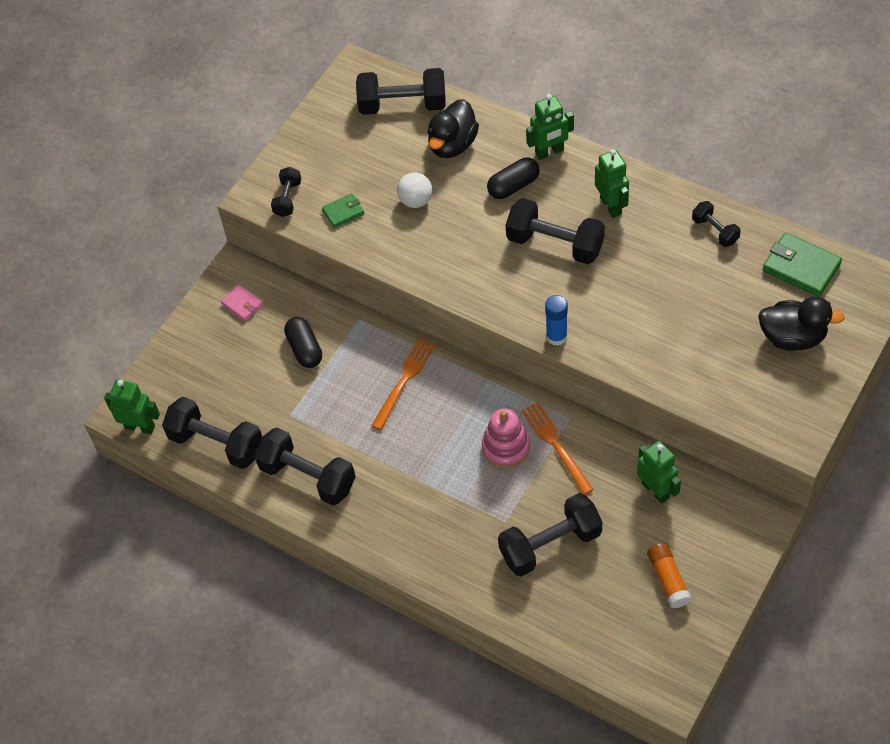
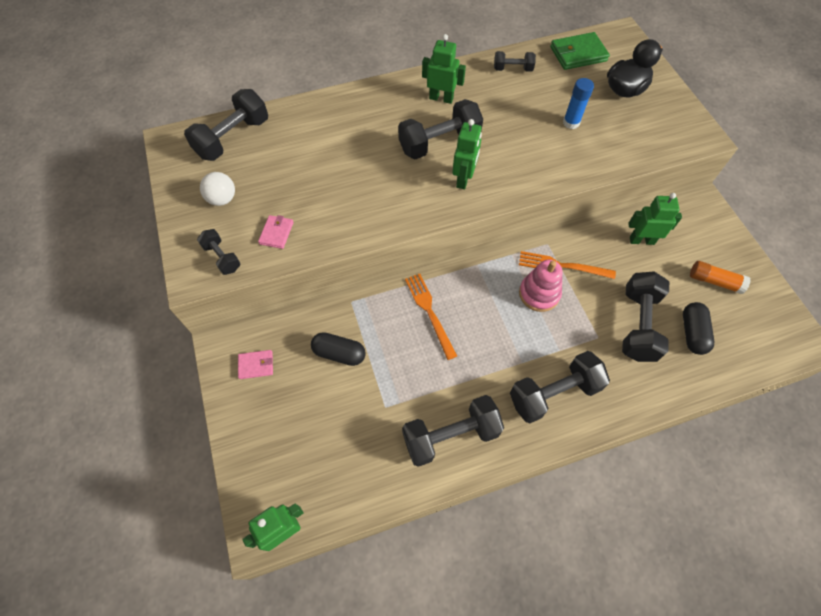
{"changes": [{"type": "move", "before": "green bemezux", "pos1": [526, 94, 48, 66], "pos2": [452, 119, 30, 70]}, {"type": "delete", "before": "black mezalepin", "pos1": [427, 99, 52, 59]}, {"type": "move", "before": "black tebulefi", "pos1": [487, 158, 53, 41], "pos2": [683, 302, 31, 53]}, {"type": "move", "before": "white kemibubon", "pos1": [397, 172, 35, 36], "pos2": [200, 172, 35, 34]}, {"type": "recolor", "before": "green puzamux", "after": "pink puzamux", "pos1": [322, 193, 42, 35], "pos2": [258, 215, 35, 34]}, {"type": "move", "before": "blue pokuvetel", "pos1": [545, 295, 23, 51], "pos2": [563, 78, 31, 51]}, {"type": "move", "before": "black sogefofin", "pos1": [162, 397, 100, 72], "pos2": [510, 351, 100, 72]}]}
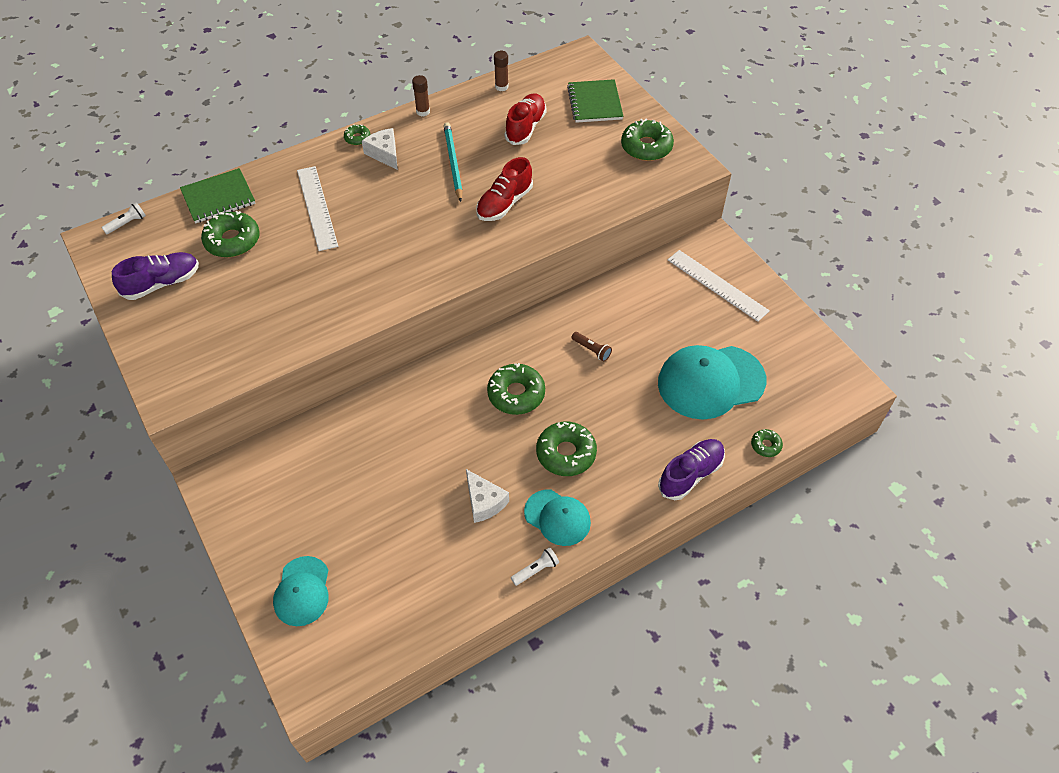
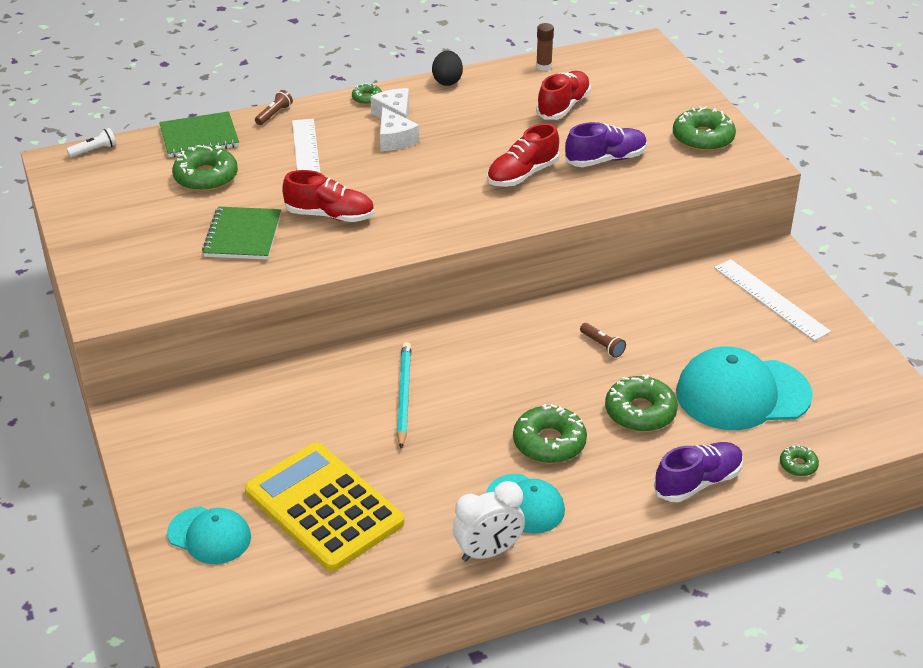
{"changes": [{"type": "replace", "before": "brown pokuvetel", "after": "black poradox", "pos1": [412, 75, 18, 41], "pos2": [432, 50, 31, 36]}, {"type": "move", "before": "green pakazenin", "pos1": [567, 79, 57, 44], "pos2": [202, 207, 79, 53]}, {"type": "move", "before": "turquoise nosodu", "pos1": [444, 122, 19, 80], "pos2": [397, 342, 14, 107]}, {"type": "move", "before": "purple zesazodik", "pos1": [112, 252, 87, 48], "pos2": [565, 122, 82, 45]}, {"type": "move", "before": "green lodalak", "pos1": [487, 363, 58, 52], "pos2": [605, 374, 73, 58]}, {"type": "move", "before": "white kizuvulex", "pos1": [466, 469, 43, 54], "pos2": [380, 107, 39, 44]}, {"type": "replace", "before": "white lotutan", "after": "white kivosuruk", "pos1": [511, 547, 48, 39], "pos2": [453, 481, 72, 81]}, {"type": "rotate", "before": "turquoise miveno", "pos1": [273, 556, 56, 70], "pos2": [167, 507, 84, 57], "turn": -75}, {"type": "insert", "after": "brown lotutan", "pos2": [255, 90, 38, 35]}, {"type": "insert", "after": "red zesazodik", "pos2": [282, 170, 92, 52]}, {"type": "insert", "after": "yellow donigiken", "pos2": [245, 443, 159, 128]}]}
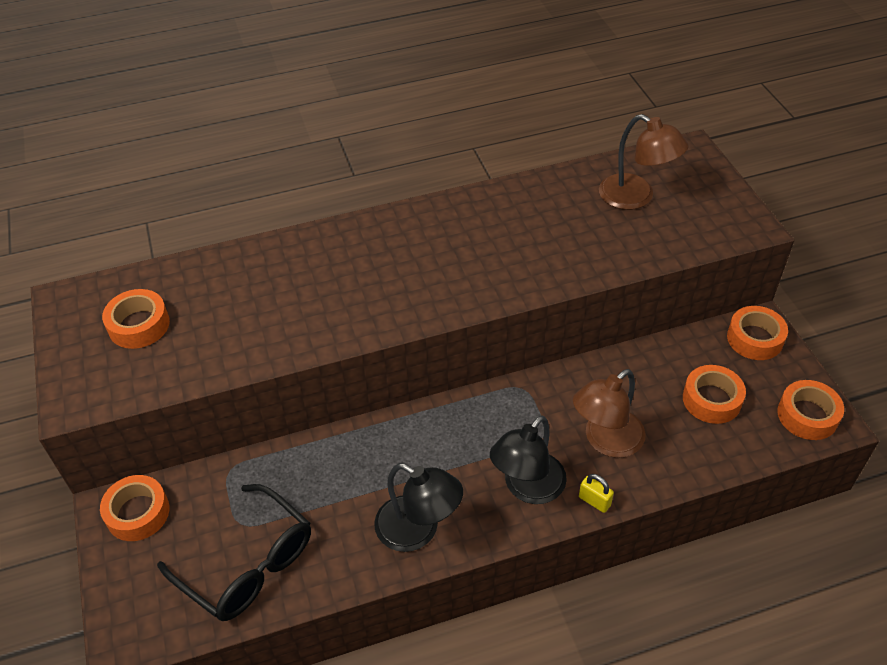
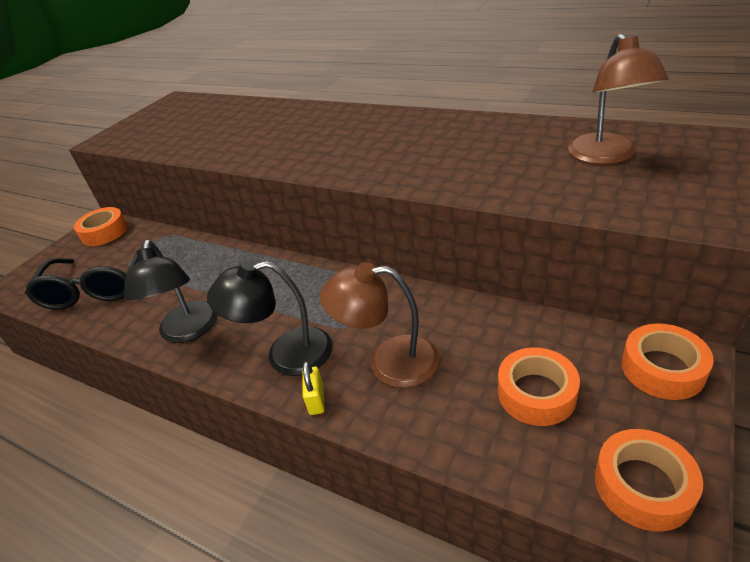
{"changes": [{"type": "delete", "before": "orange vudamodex", "pos1": [102, 289, 68, 60]}]}
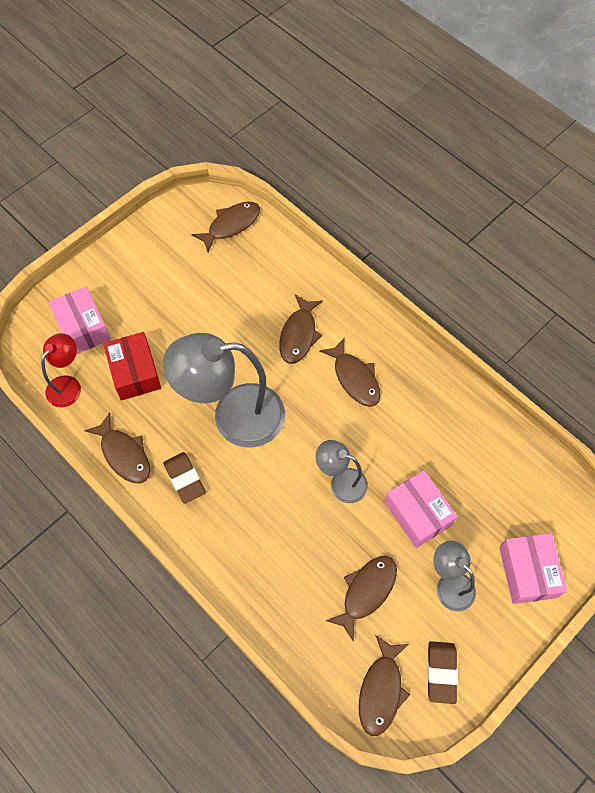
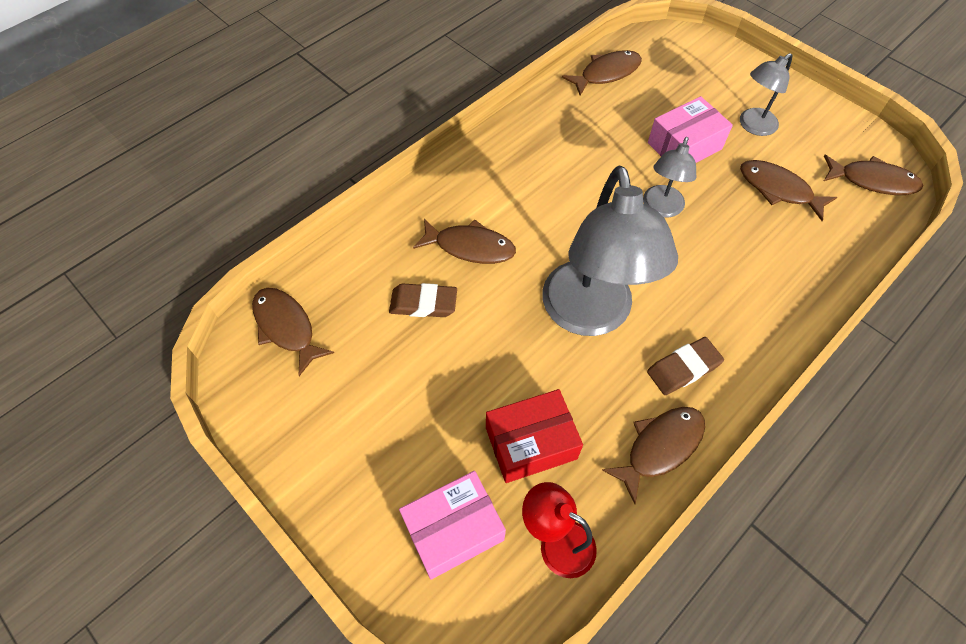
{"changes": [{"type": "move", "before": "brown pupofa", "pos1": [319, 337, 62, 70], "pos2": [562, 50, 80, 46]}, {"type": "delete", "before": "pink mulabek", "pos1": [499, 533, 68, 71]}, {"type": "move", "before": "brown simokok", "pos1": [427, 641, 31, 63], "pos2": [389, 283, 68, 34]}]}
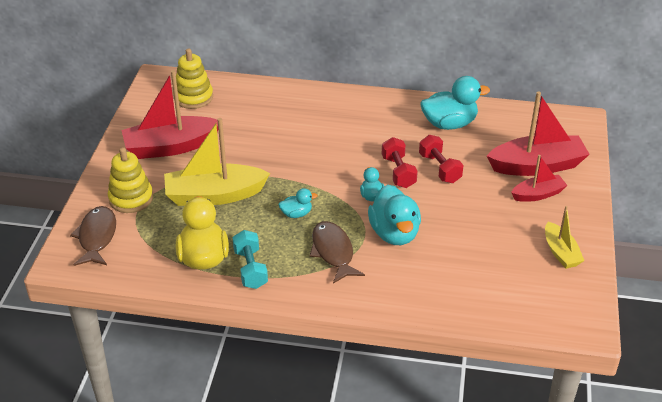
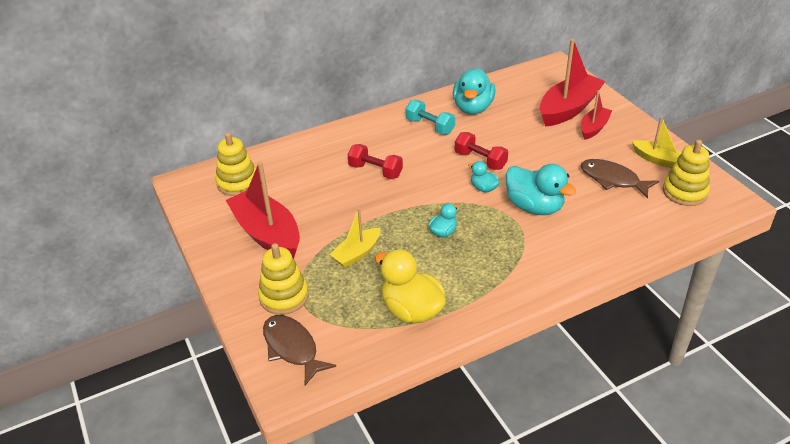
{"changes": [{"type": "rotate", "before": "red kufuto", "pos1": [121, 70, 97, 89], "pos2": [226, 162, 74, 97], "turn": 105}, {"type": "rotate", "before": "turquoise mezalepin", "pos1": [420, 76, 70, 54], "pos2": [453, 68, 42, 46], "turn": 150}, {"type": "resize", "before": "yellow kufuto", "pos1": [164, 118, 106, 88], "pos2": [329, 208, 51, 60], "scale": 0.56}, {"type": "move", "before": "red sogefofin", "pos1": [419, 135, 45, 48], "pos2": [348, 144, 55, 35]}, {"type": "move", "before": "brown pupofa", "pos1": [310, 221, 55, 63], "pos2": [581, 159, 78, 40]}, {"type": "move", "before": "turquoise sogefofin", "pos1": [232, 230, 36, 59], "pos2": [405, 100, 50, 35]}, {"type": "insert", "after": "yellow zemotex", "pos2": [663, 140, 47, 66]}]}
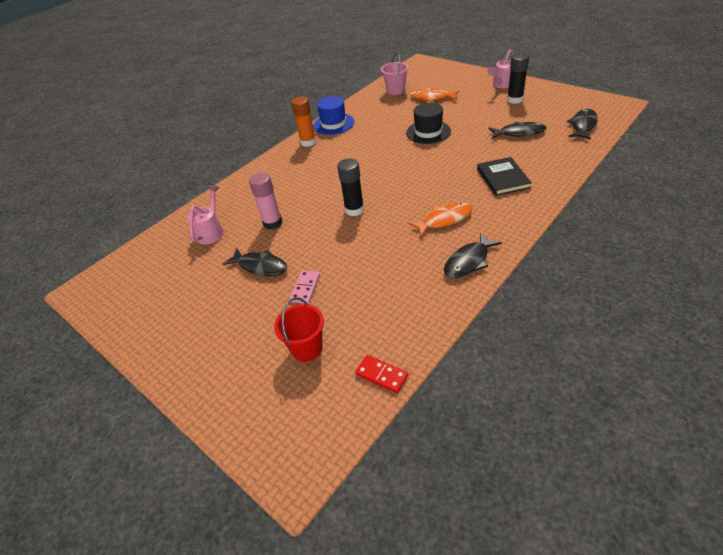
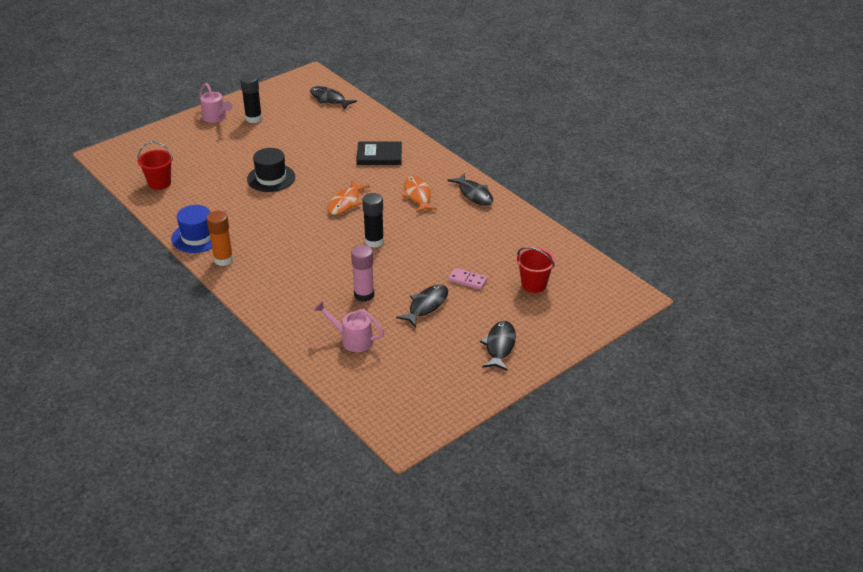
{"changes": [{"type": "recolor", "before": "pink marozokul", "after": "red marozokul", "pos1": [381, 52, 28, 43], "pos2": [137, 141, 36, 49]}, {"type": "move", "before": "orange pupofa", "pos1": [410, 88, 49, 14], "pos2": [327, 180, 43, 35]}, {"type": "move", "before": "black pupofa", "pos1": [488, 122, 59, 17], "pos2": [480, 321, 36, 50]}, {"type": "delete", "before": "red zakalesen", "pos1": [355, 355, 53, 38]}]}
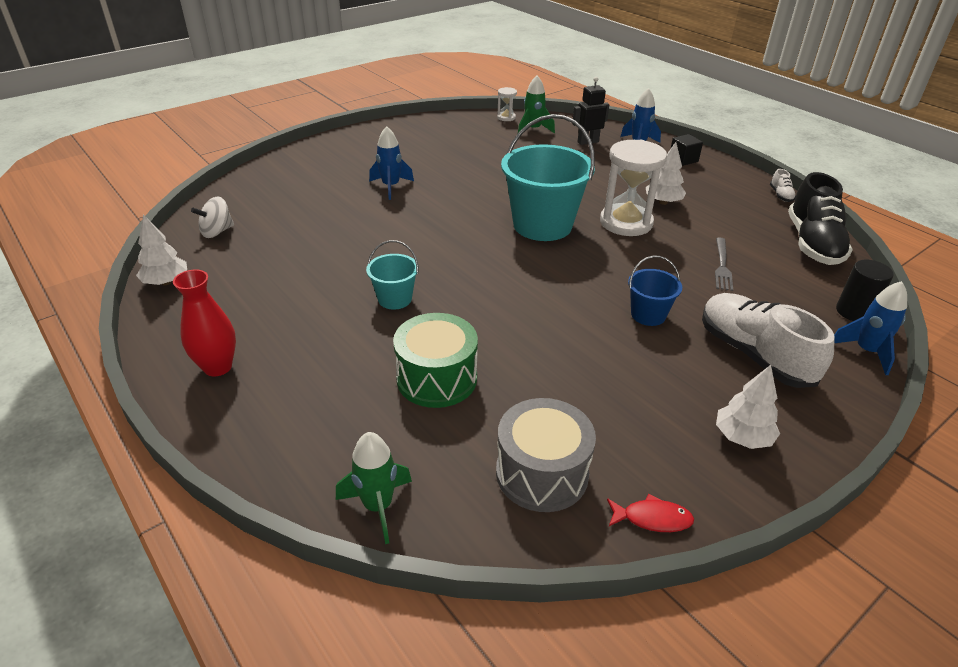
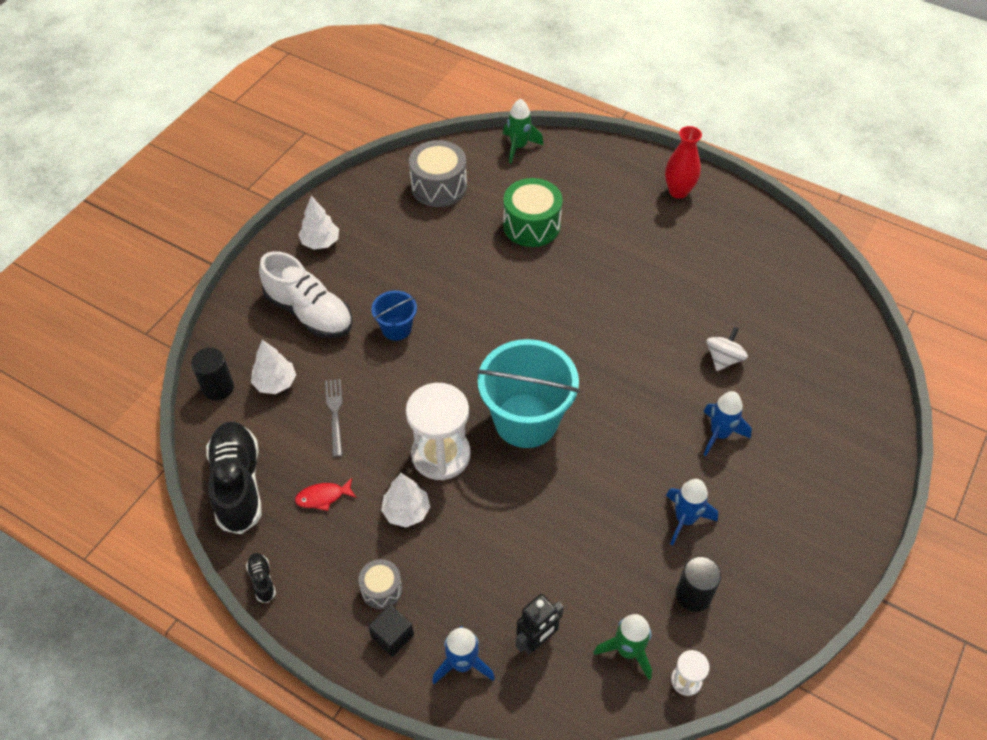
{"changes": [{"type": "recolor", "before": "white zesazodik", "after": "black zesazodik", "pos1": [770, 169, 26, 33], "pos2": [246, 553, 30, 50]}, {"type": "move", "before": "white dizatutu", "pos1": [191, 197, 43, 41], "pos2": [707, 327, 41, 44]}, {"type": "move", "before": "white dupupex", "pos1": [136, 214, 51, 71], "pos2": [251, 340, 45, 54]}, {"type": "delete", "before": "turquoise marozokul", "pos1": [366, 240, 53, 70]}, {"type": "move", "before": "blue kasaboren", "pos1": [834, 281, 73, 94], "pos2": [666, 479, 52, 66]}, {"type": "move", "before": "red pupofa", "pos1": [607, 494, 87, 38], "pos2": [295, 478, 62, 33]}, {"type": "insert", "after": "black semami", "pos2": [676, 556, 45, 56]}, {"type": "insert", "after": "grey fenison", "pos2": [358, 559, 44, 50]}]}
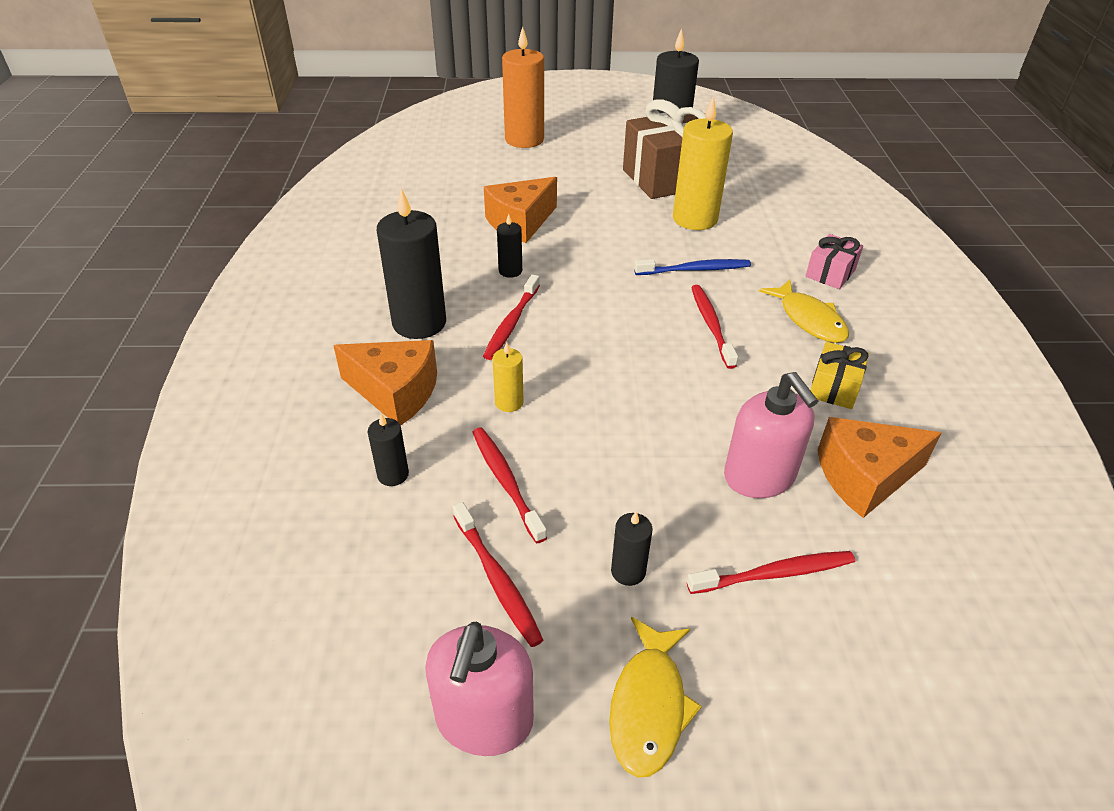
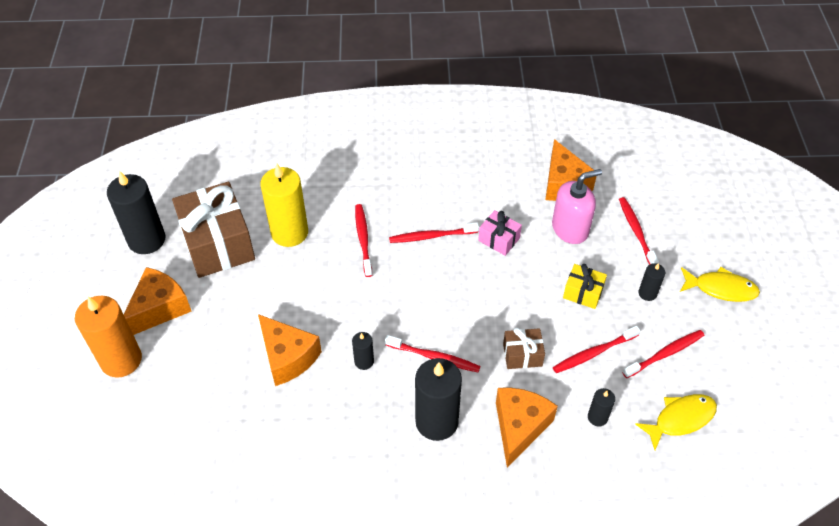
{"changes": [{"type": "move", "before": "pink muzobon", "pos1": [805, 234, 58, 55], "pos2": [478, 210, 44, 46]}, {"type": "recolor", "before": "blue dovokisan", "after": "red dovokisan", "pos1": [634, 259, 117, 16], "pos2": [355, 204, 17, 73]}, {"type": "move", "before": "yellow pupofa", "pos1": [759, 280, 90, 63], "pos2": [635, 394, 82, 56]}, {"type": "replace", "before": "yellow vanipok", "after": "brown muzobon", "pos1": [492, 342, 32, 70], "pos2": [503, 327, 42, 42]}, {"type": "move", "before": "yellow muzobon", "pos1": [810, 342, 59, 67], "pos2": [563, 264, 44, 45]}, {"type": "delete", "before": "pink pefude", "pos1": [425, 622, 109, 134]}, {"type": "insert", "after": "orange kizuvulex", "pos2": [123, 267, 69, 68]}]}
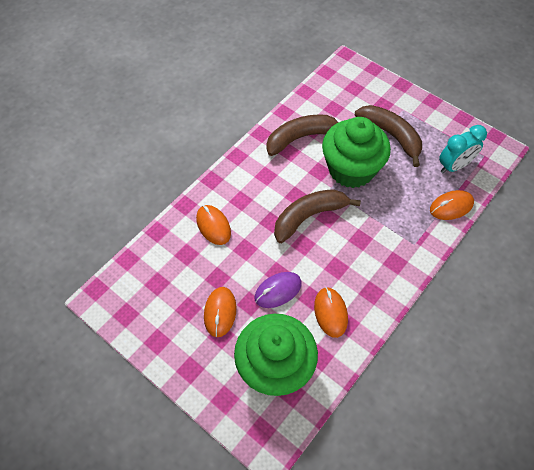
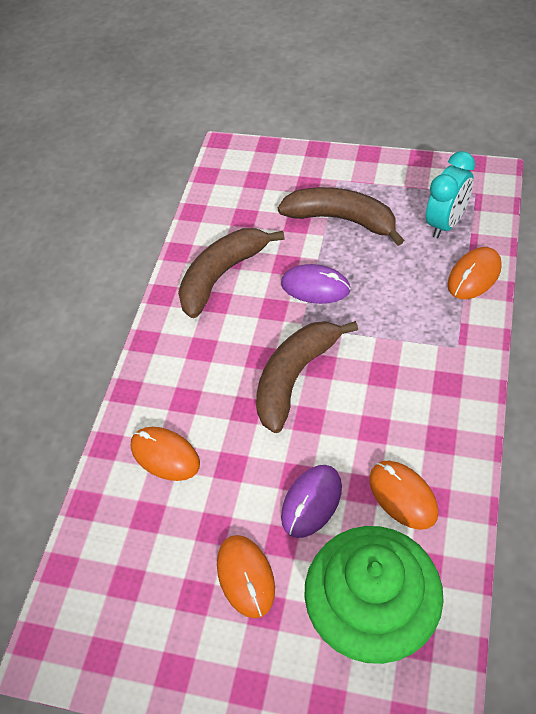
{"changes": [{"type": "replace", "before": "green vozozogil", "after": "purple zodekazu", "pos1": [322, 117, 69, 71], "pos2": [281, 264, 70, 40]}]}
